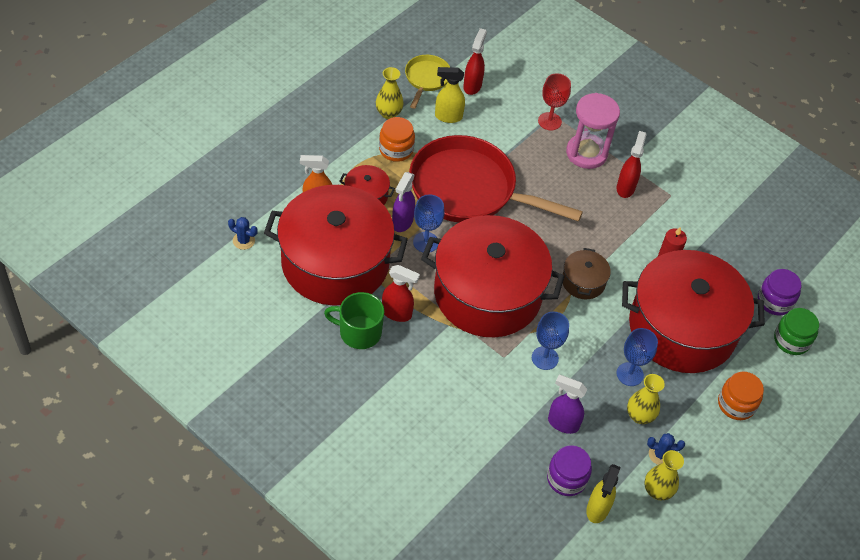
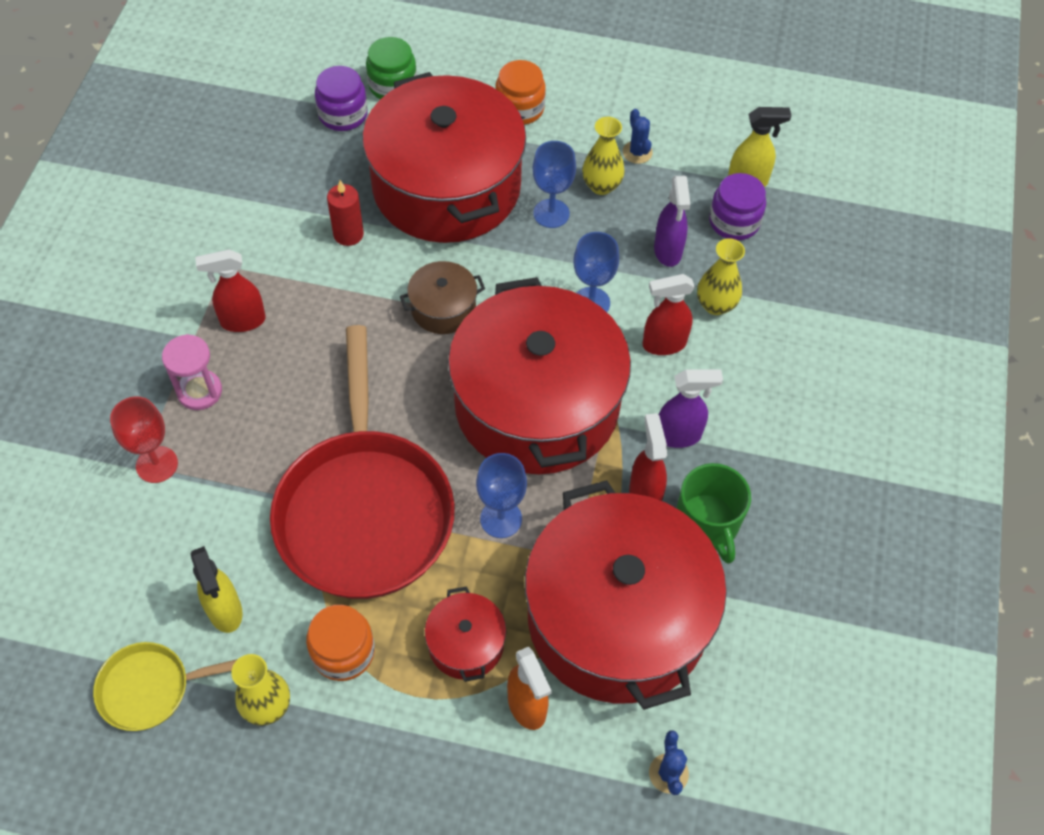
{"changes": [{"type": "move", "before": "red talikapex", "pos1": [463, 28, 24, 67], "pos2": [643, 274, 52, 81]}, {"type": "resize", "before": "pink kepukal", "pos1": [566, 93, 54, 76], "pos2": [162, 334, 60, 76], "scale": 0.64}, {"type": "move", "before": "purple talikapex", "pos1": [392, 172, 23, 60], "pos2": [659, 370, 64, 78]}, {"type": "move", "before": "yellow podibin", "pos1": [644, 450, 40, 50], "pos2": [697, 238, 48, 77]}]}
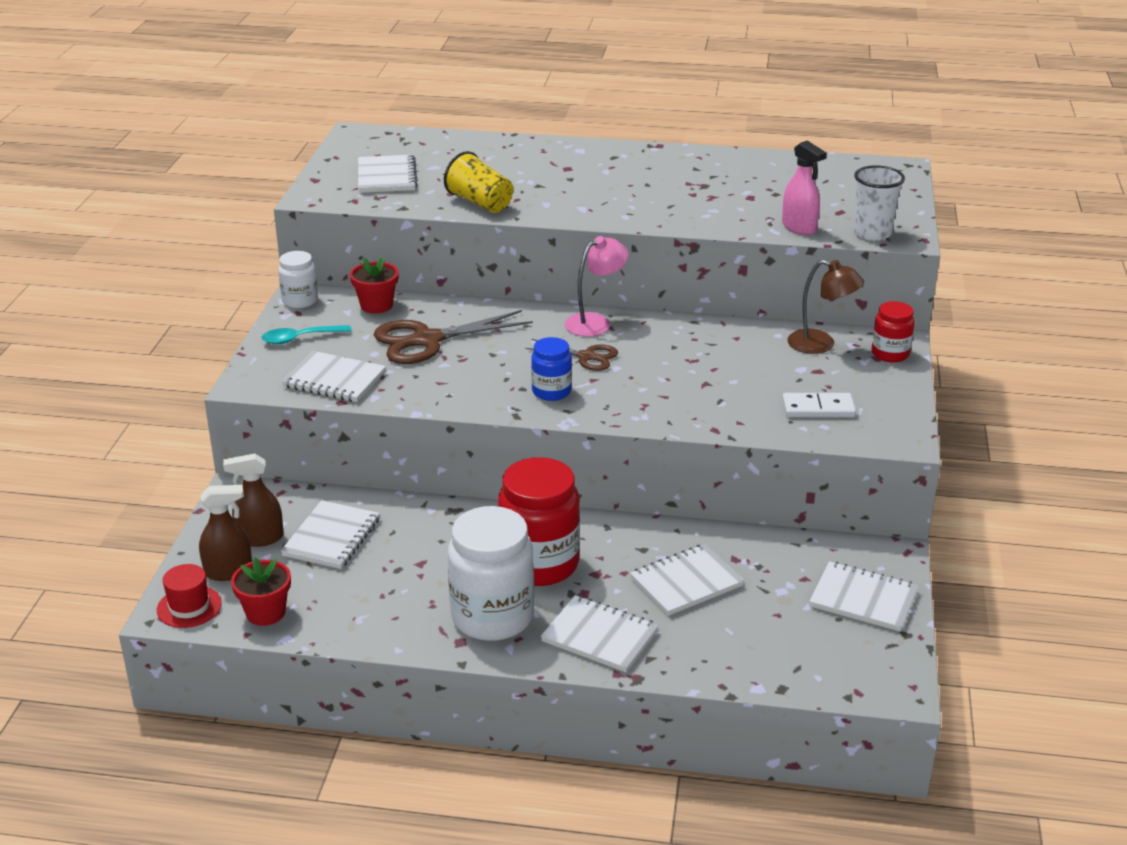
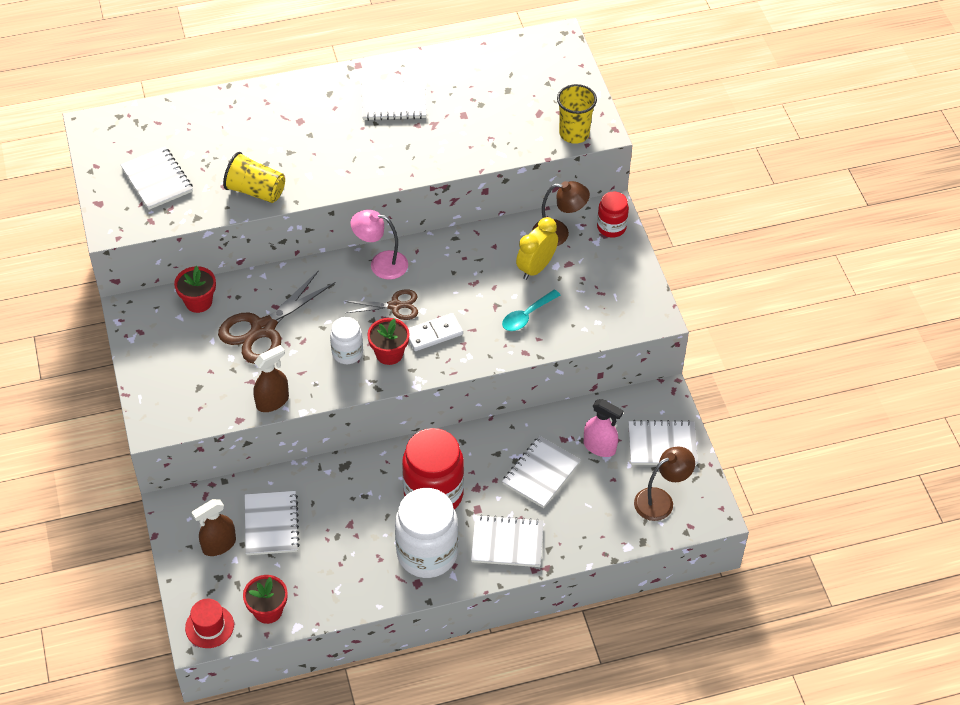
{"changes": [{"type": "move", "before": "pink talikapex", "pos1": [782, 140, 45, 95], "pos2": [584, 399, 40, 58]}, {"type": "recolor", "before": "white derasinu", "after": "yellow derasinu", "pos1": [854, 165, 51, 76], "pos2": [557, 84, 40, 60]}, {"type": "rotate", "before": "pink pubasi", "pos1": [565, 236, 64, 101], "pos2": [350, 209, 58, 71], "turn": -105}, {"type": "move", "before": "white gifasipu", "pos1": [278, 251, 40, 57], "pos2": [330, 317, 33, 47]}, {"type": "move", "before": "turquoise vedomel", "pos1": [262, 325, 90, 19], "pos2": [502, 290, 58, 41]}, {"type": "replace", "before": "blue gifasipu", "after": "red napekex", "pos1": [531, 337, 41, 64], "pos2": [367, 318, 43, 47]}, {"type": "move", "before": "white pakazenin", "pos1": [282, 351, 104, 51], "pos2": [362, 81, 64, 40]}, {"type": "move", "before": "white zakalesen", "pos1": [782, 393, 74, 24], "pos2": [408, 313, 55, 38]}, {"type": "move", "before": "brown talikapex", "pos1": [199, 485, 53, 96], "pos2": [253, 345, 36, 67]}, {"type": "insert", "after": "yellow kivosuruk", "pos2": [516, 217, 42, 63]}, {"type": "insert", "after": "brown pubasi", "pos2": [634, 447, 61, 74]}]}
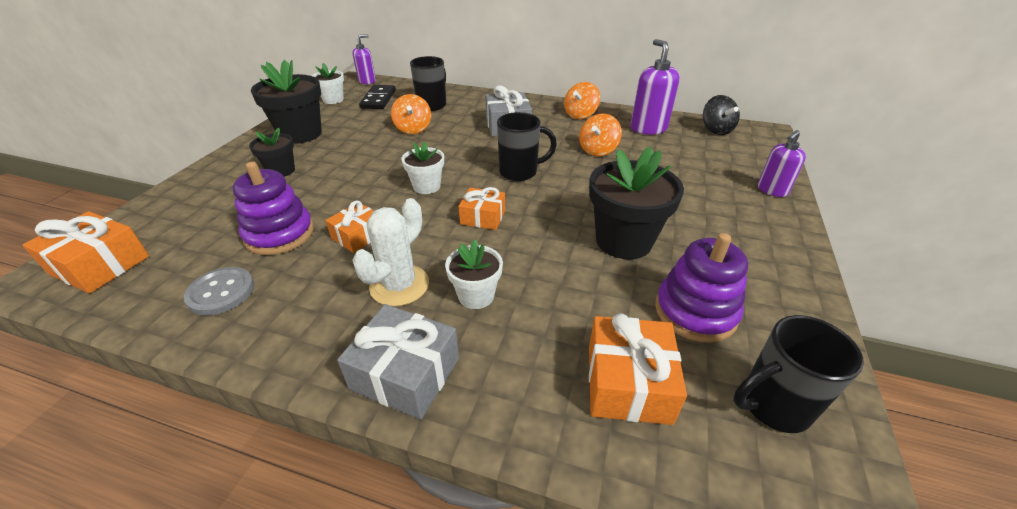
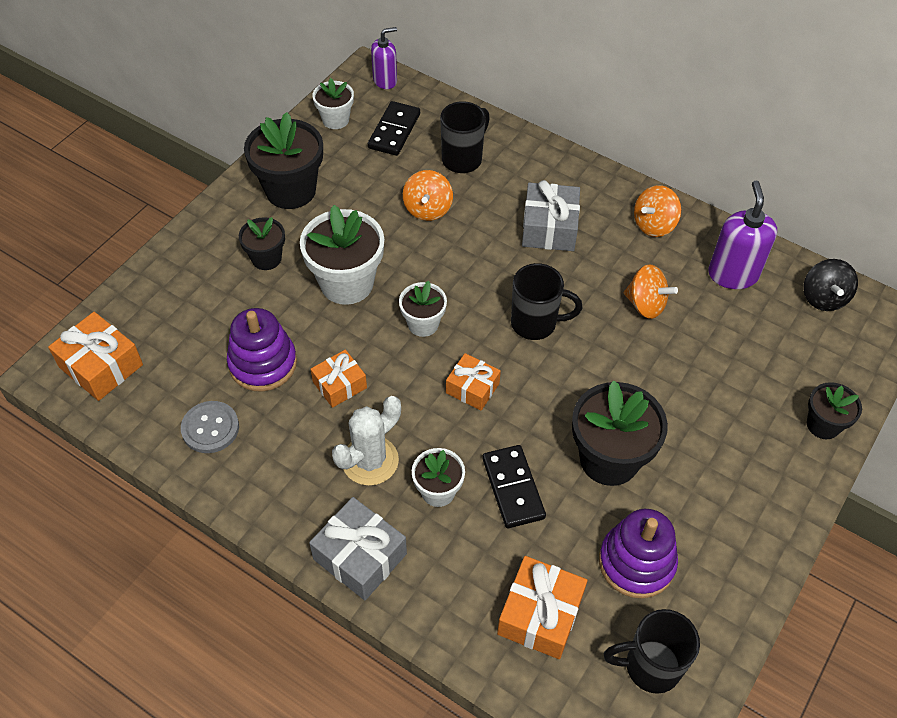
{"changes": [{"type": "rotate", "before": "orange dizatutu", "pos1": [579, 114, 43, 42], "pos2": [624, 264, 54, 55], "turn": -105}, {"type": "replace", "before": "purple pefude", "after": "black napekex", "pos1": [758, 130, 48, 67], "pos2": [807, 382, 55, 57]}, {"type": "insert", "after": "white napekex", "pos2": [300, 205, 84, 100]}, {"type": "insert", "after": "black zakalesen", "pos2": [482, 445, 64, 83]}]}
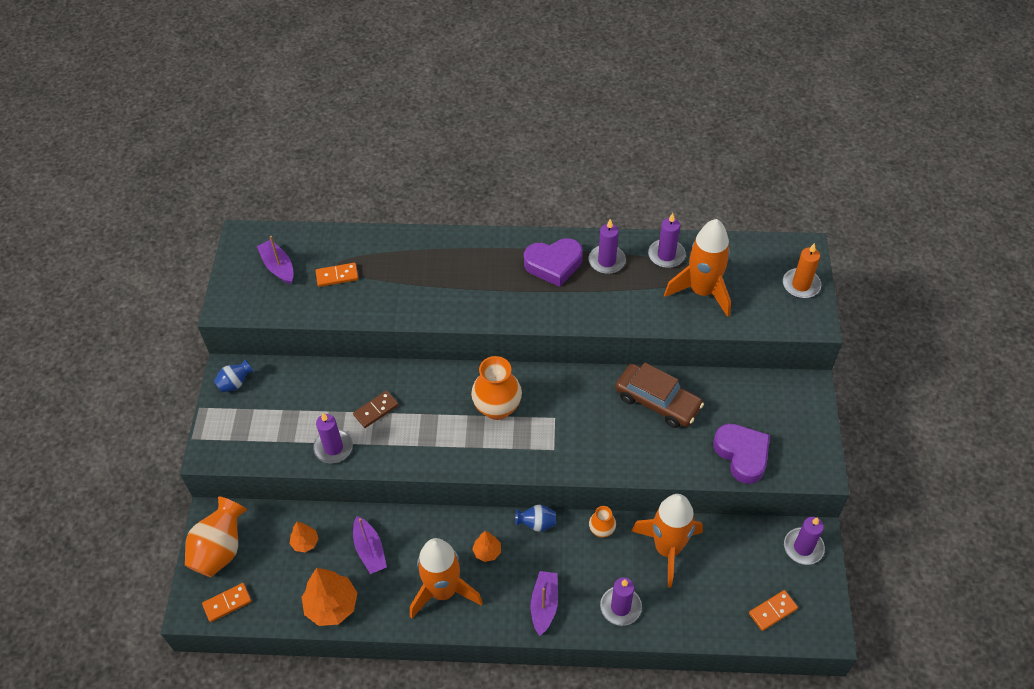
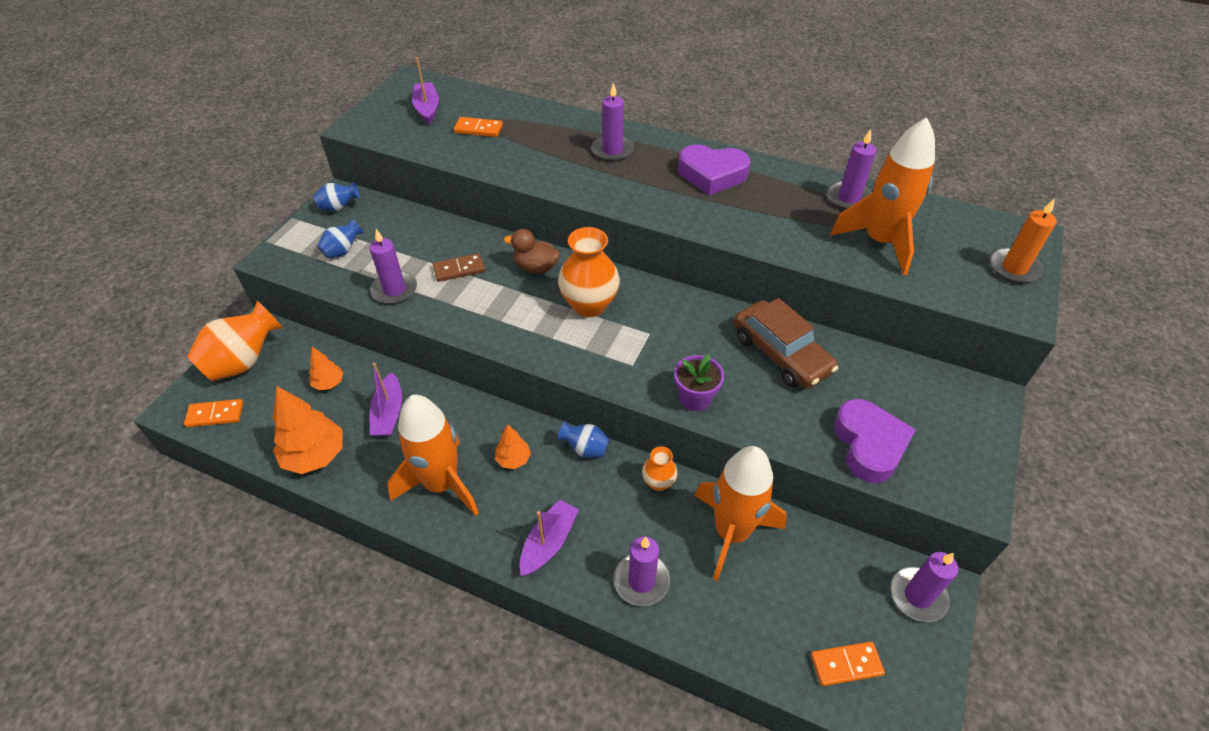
{"changes": [{"type": "move", "before": "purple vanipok", "pos1": [589, 219, 37, 55], "pos2": [591, 82, 43, 80]}, {"type": "insert", "after": "blue podibin", "pos2": [317, 218, 46, 41]}, {"type": "insert", "after": "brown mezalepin", "pos2": [504, 229, 56, 45]}, {"type": "insert", "after": "purple napekex", "pos2": [674, 354, 50, 57]}]}
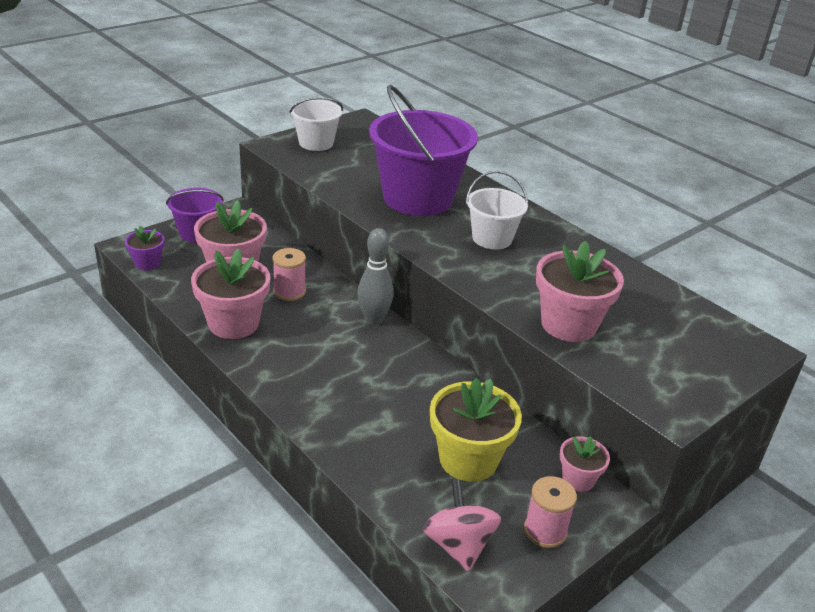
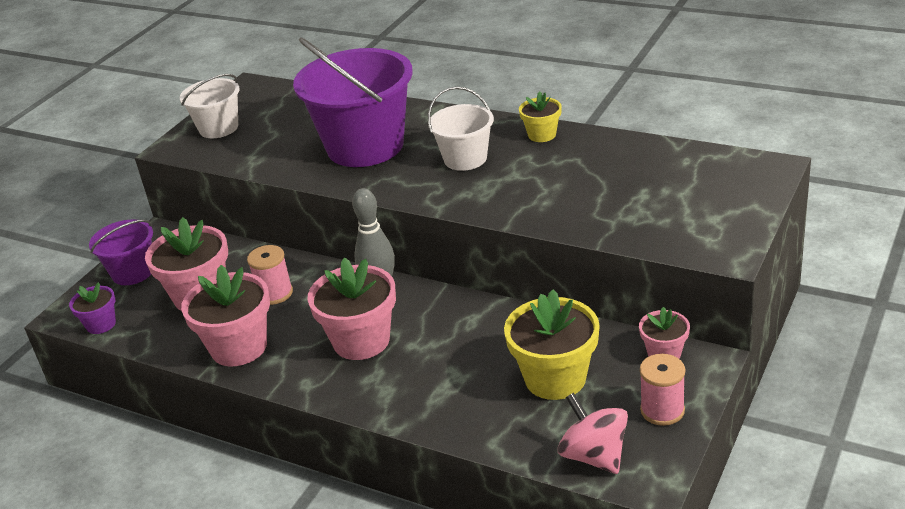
{"changes": [{"type": "move", "before": "pink napekex", "pos1": [536, 240, 88, 102], "pos2": [307, 258, 89, 102]}, {"type": "insert", "after": "yellow napekex", "pos2": [519, 91, 43, 51]}]}
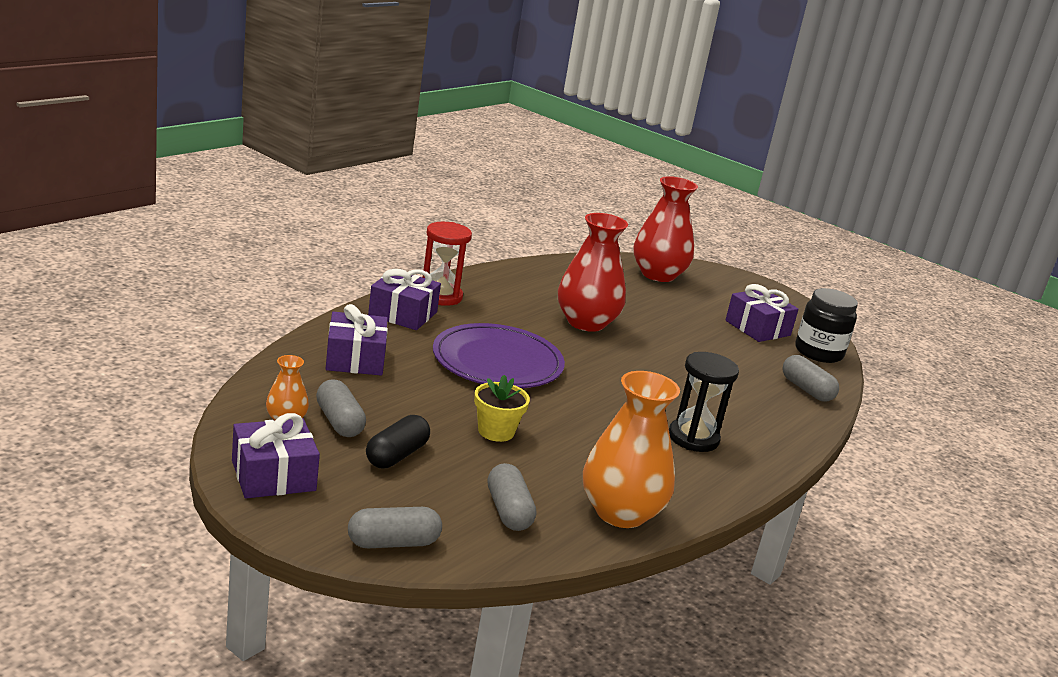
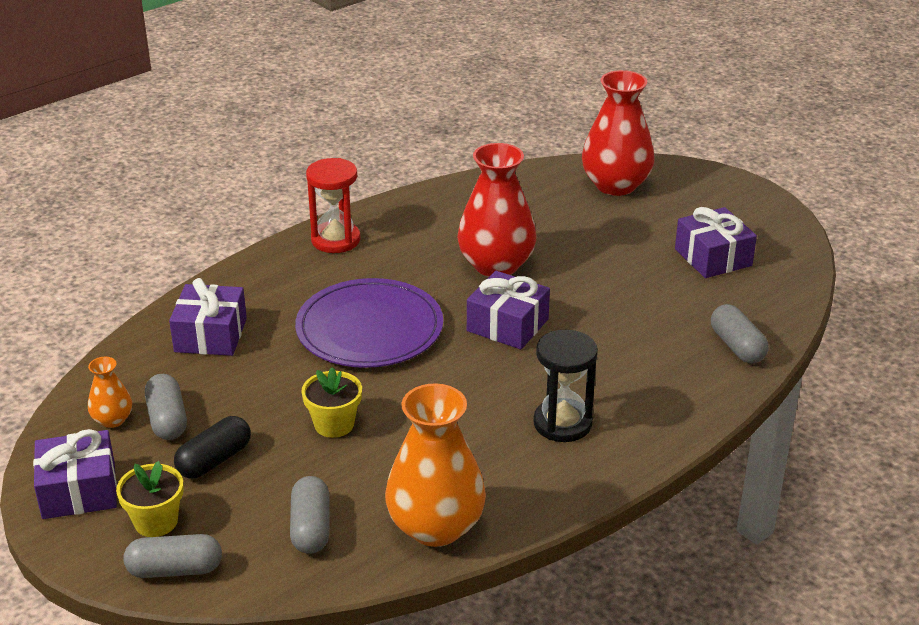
{"changes": [{"type": "move", "before": "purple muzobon", "pos1": [368, 269, 73, 61], "pos2": [467, 271, 83, 79]}, {"type": "delete", "before": "black gifasipu", "pos1": [796, 288, 62, 75]}, {"type": "insert", "after": "yellow napekex", "pos2": [116, 461, 68, 76]}]}
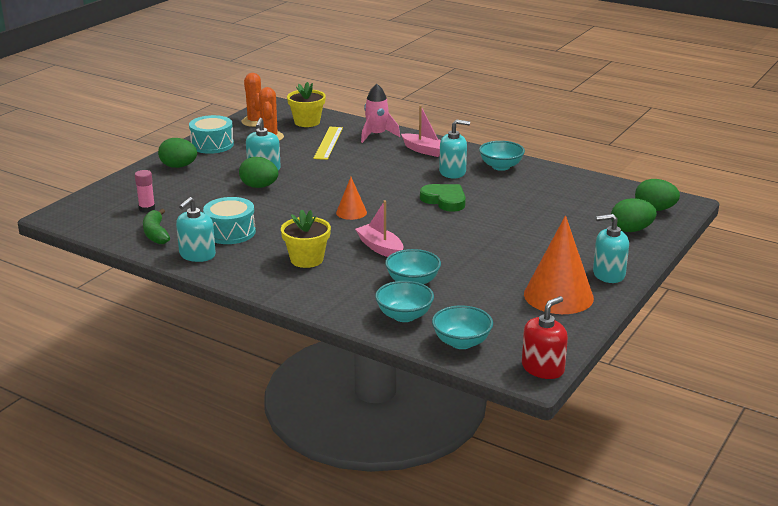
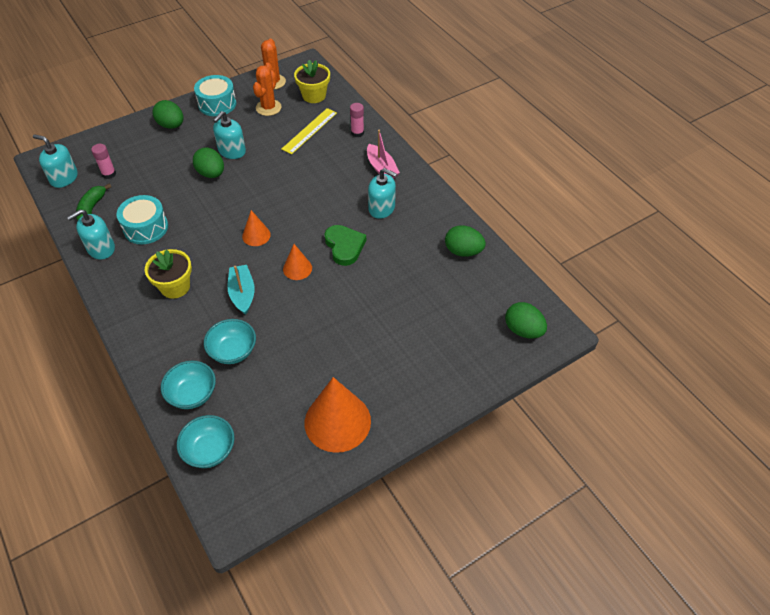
{"changes": [{"type": "replace", "before": "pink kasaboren", "after": "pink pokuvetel", "pos1": [361, 84, 39, 59], "pos2": [350, 103, 14, 34]}, {"type": "delete", "before": "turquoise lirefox", "pos1": [479, 141, 46, 30]}, {"type": "move", "before": "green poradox", "pos1": [611, 198, 46, 34], "pos2": [445, 225, 41, 32]}, {"type": "recolor", "before": "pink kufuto", "after": "turquoise kufuto", "pos1": [355, 200, 48, 57], "pos2": [227, 265, 28, 50]}, {"type": "move", "before": "turquoise pefude", "pos1": [593, 214, 36, 69], "pos2": [33, 134, 45, 54]}, {"type": "delete", "before": "red pefude", "pos1": [522, 296, 46, 83]}, {"type": "insert", "after": "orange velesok", "pos2": [283, 244, 29, 36]}]}
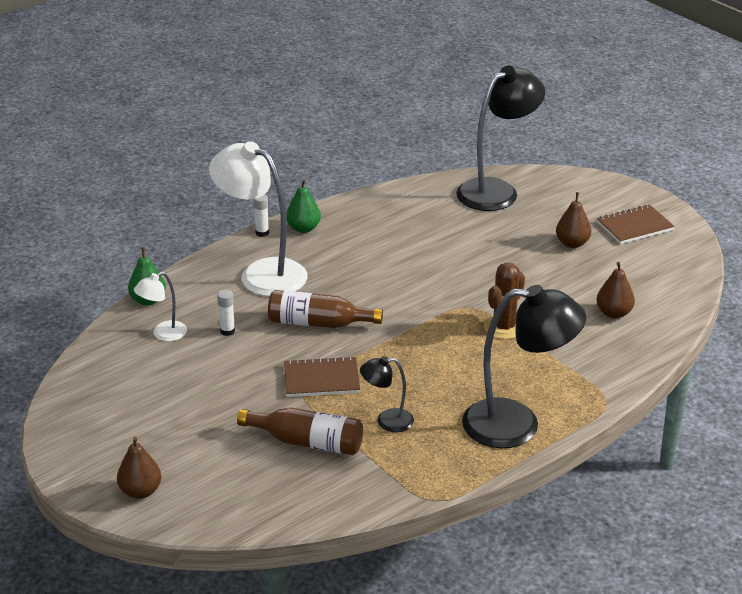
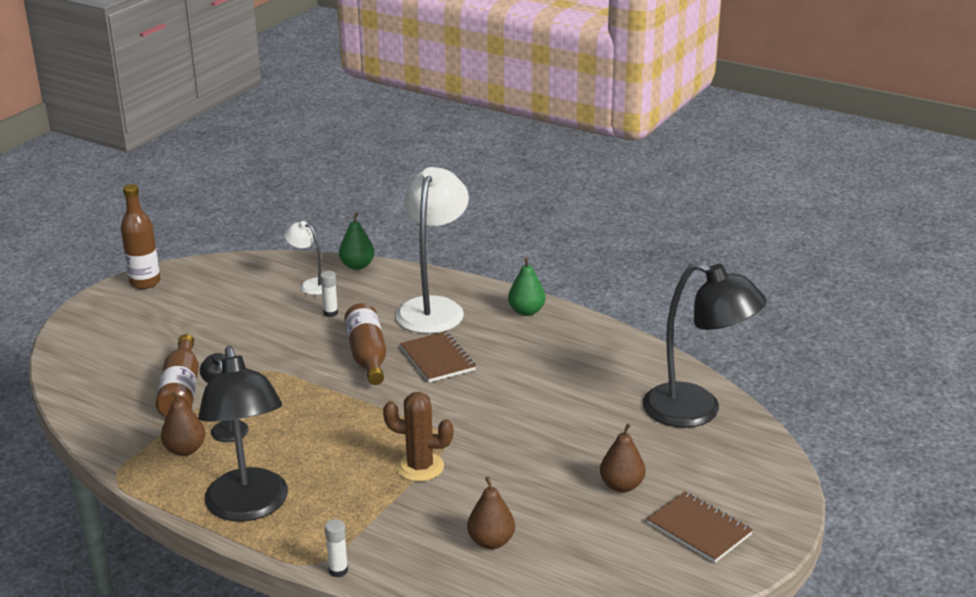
{"changes": [{"type": "move", "before": "white pokuvetel", "pos1": [253, 194, 16, 43], "pos2": [325, 519, 23, 58]}, {"type": "move", "before": "brown pakazenin", "pos1": [284, 356, 76, 41], "pos2": [400, 331, 76, 51]}, {"type": "move", "before": "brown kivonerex", "pos1": [117, 437, 45, 62], "pos2": [161, 391, 44, 65]}, {"type": "insert", "after": "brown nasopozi", "pos2": [121, 184, 39, 105]}]}
